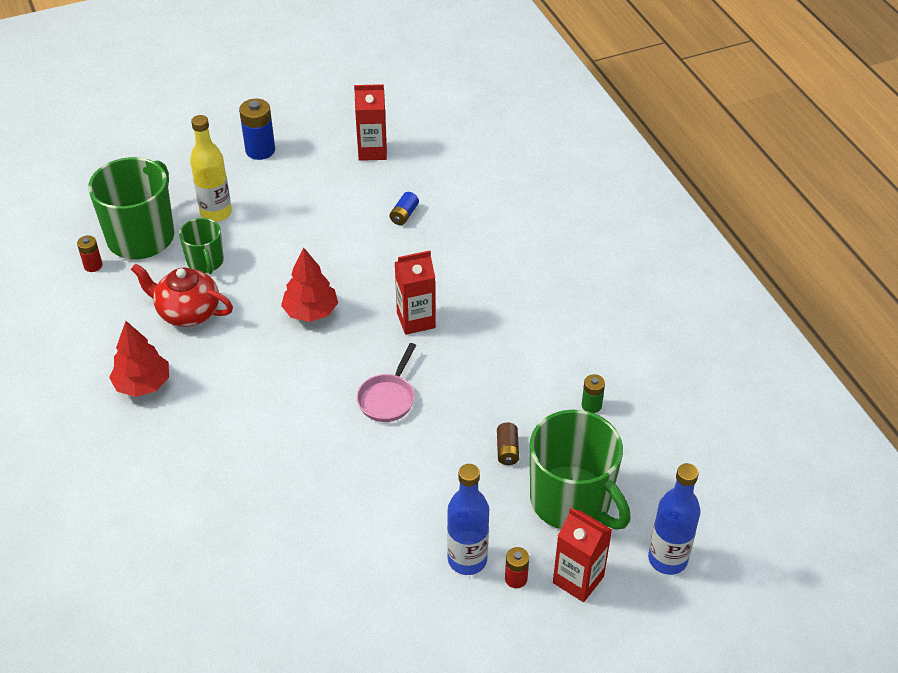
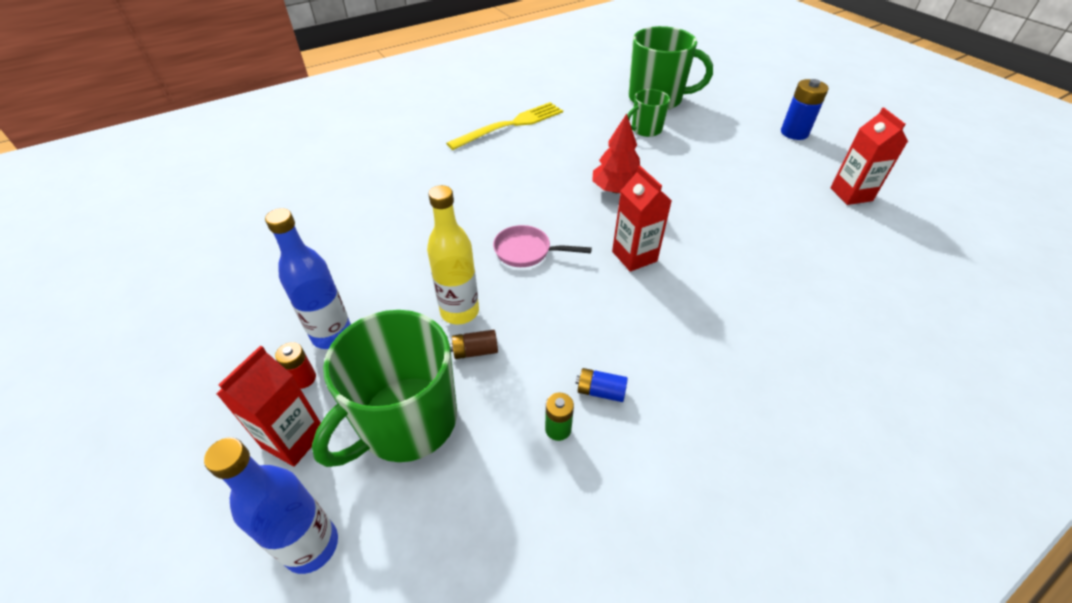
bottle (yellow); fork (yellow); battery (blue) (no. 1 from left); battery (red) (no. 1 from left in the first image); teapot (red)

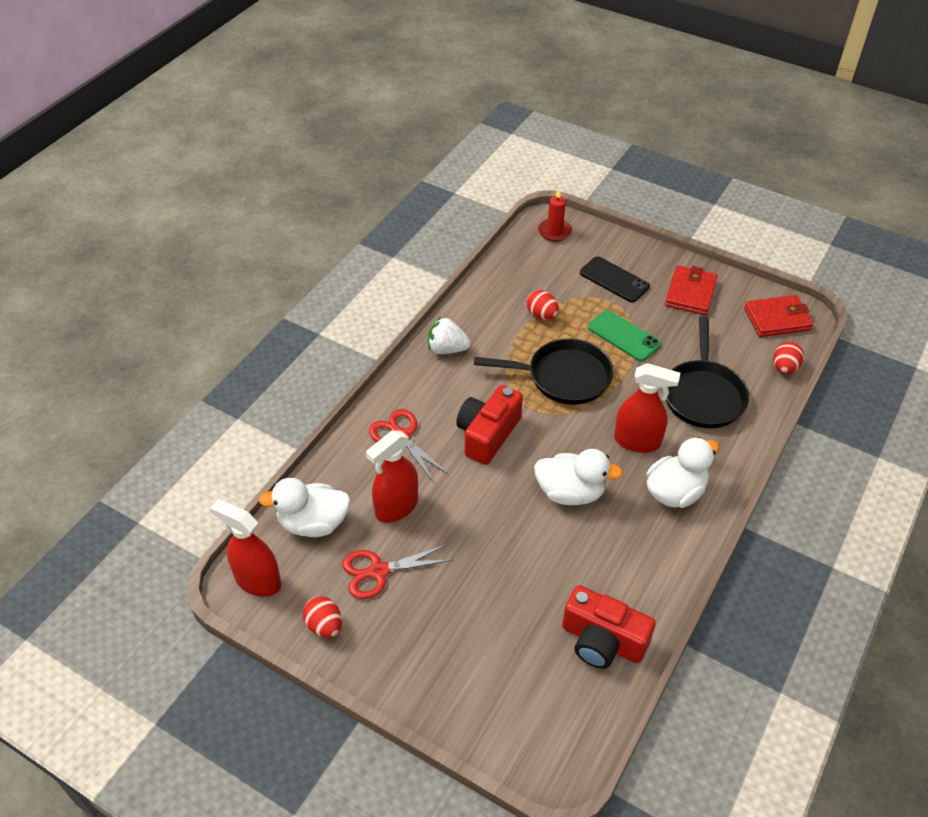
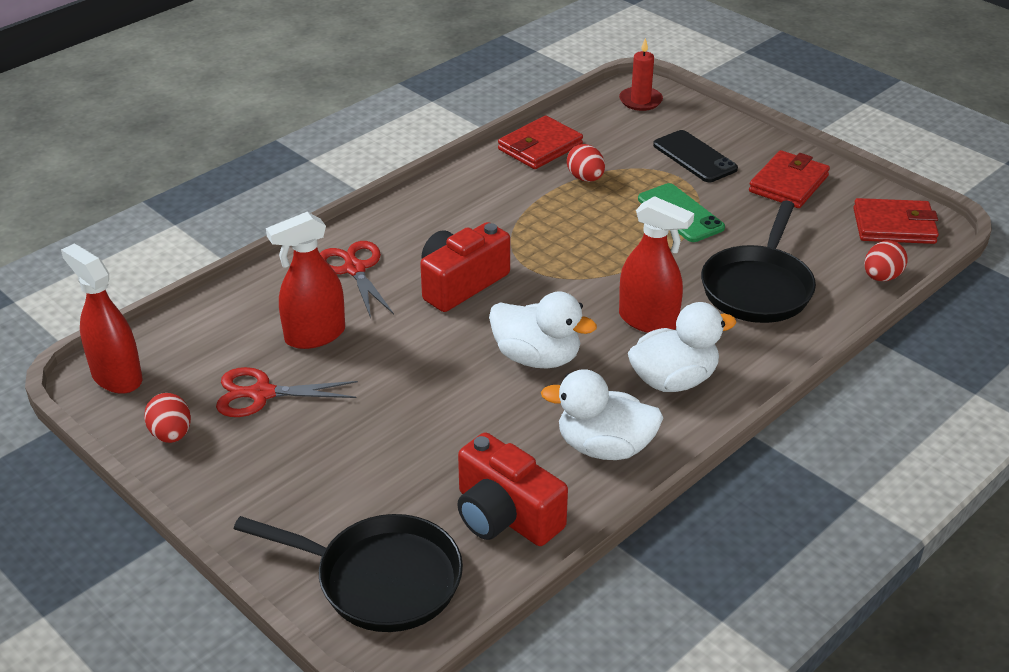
pan (black) (no. 1 from left); wallet (red) (no. 1 from left); duck (white) (no. 2 from left); strawberry (white)

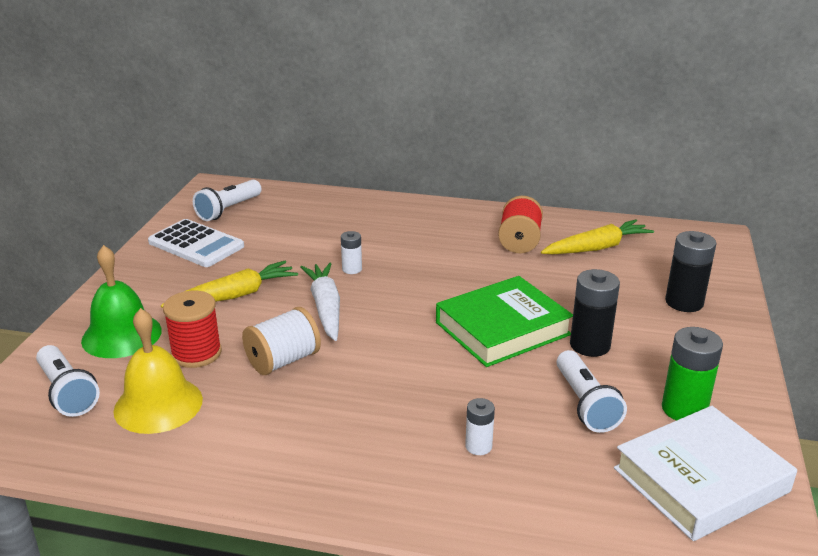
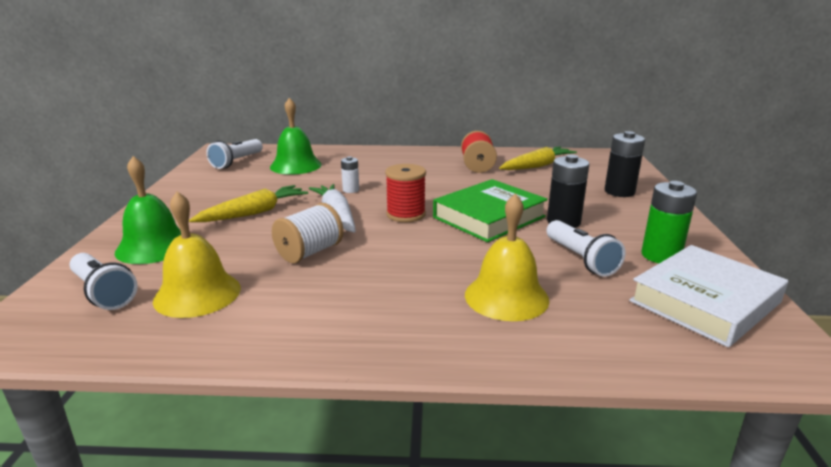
bell (green) (no. 2 from left); spool (red) (no. 1 from left); bell (yellow) (no. 2 from left); calculator (white)

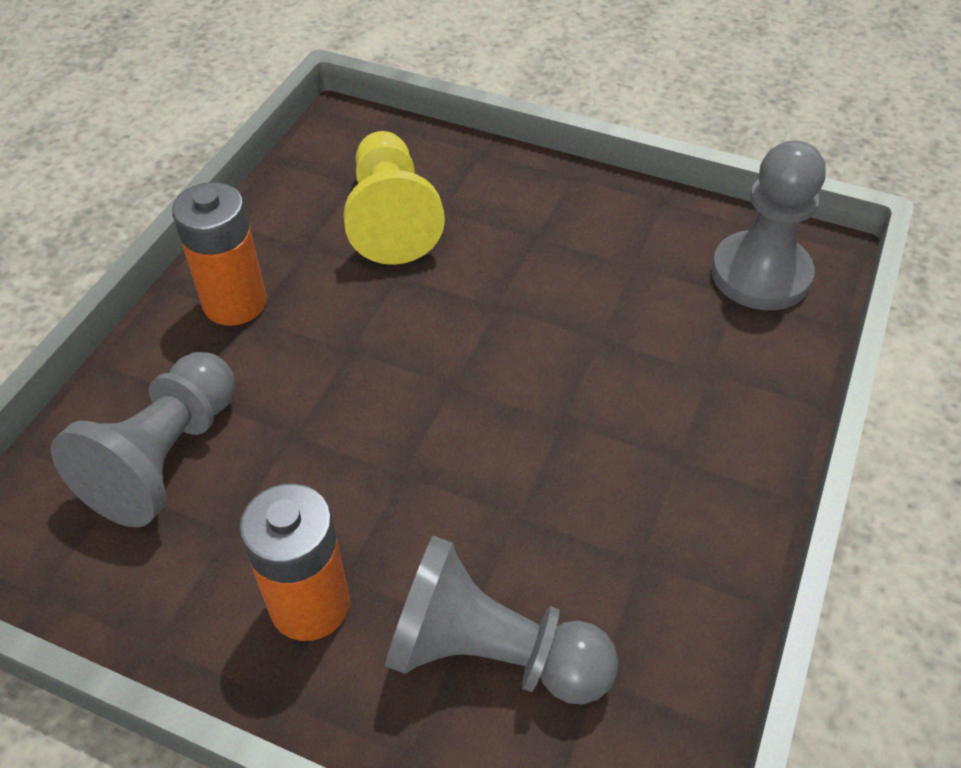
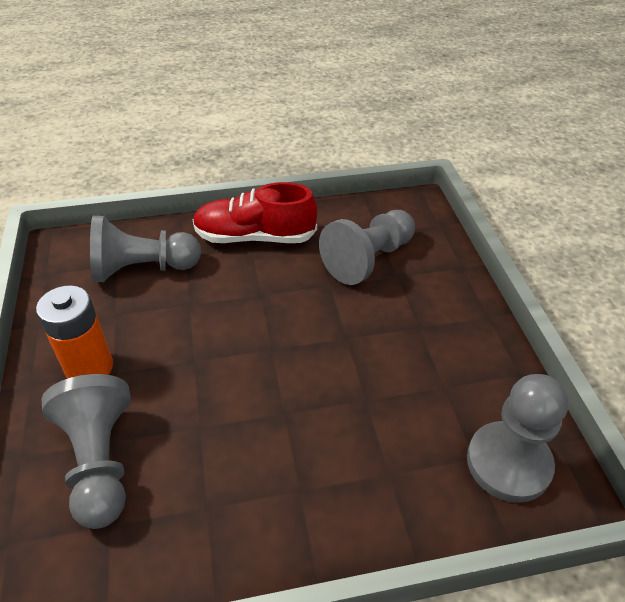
shoe (red); pawn (grey) (no. 3 from left)

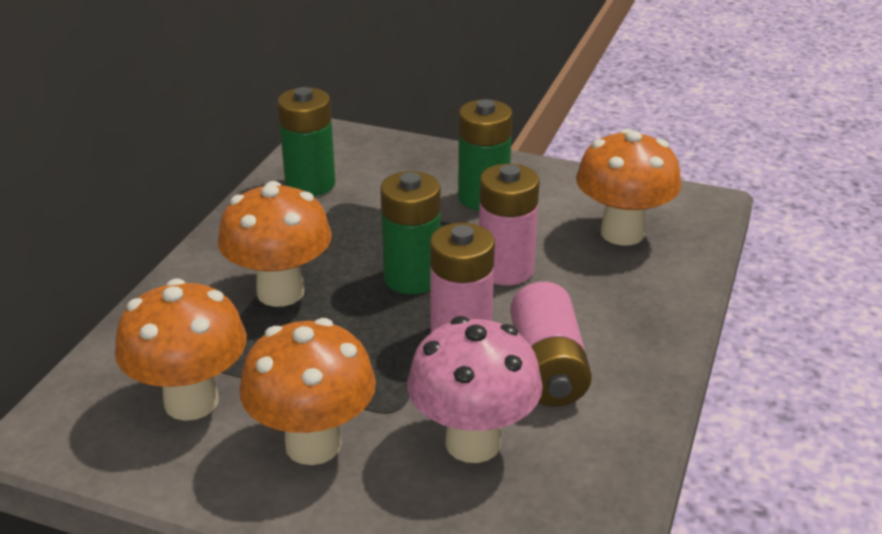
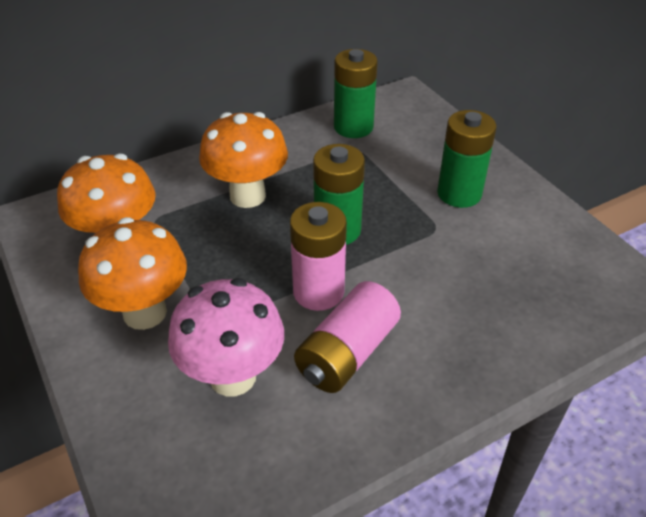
battery (pink) (no. 2 from left in the first image); mushroom (orange) (no. 4 from left in the first image)

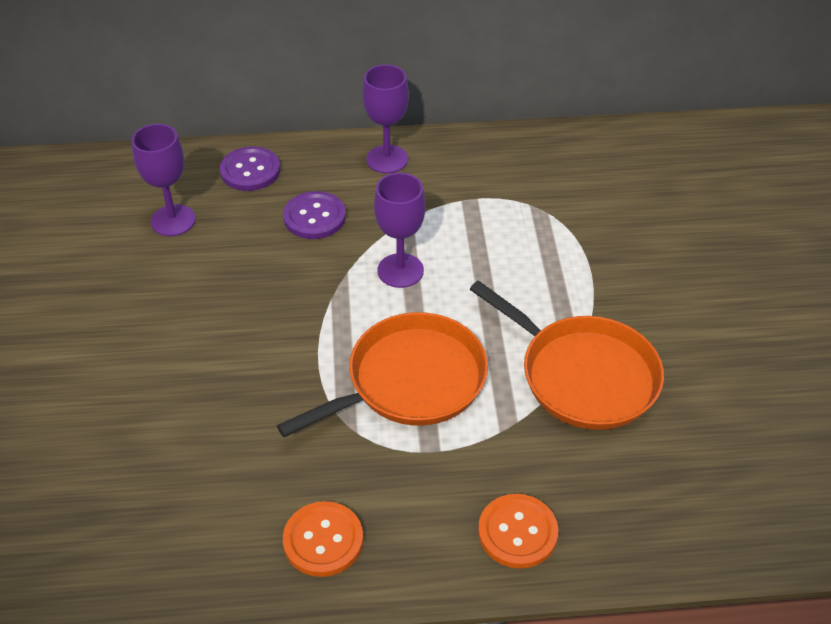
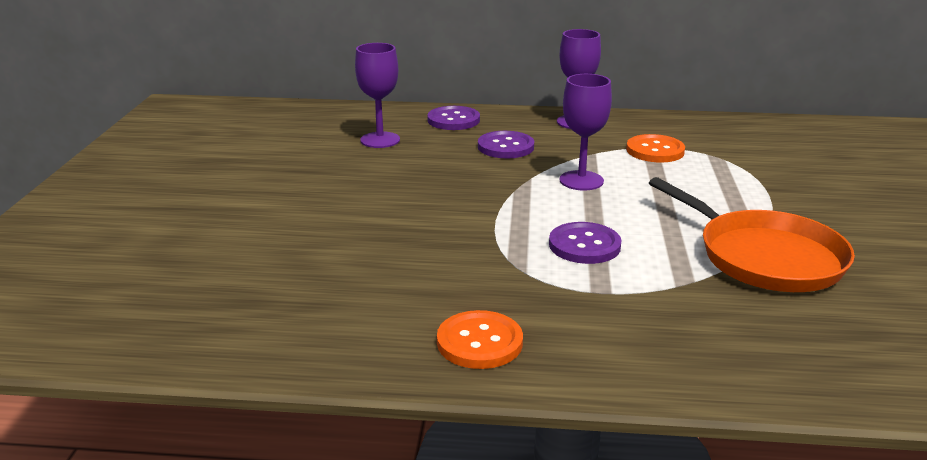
button (purple) (no. 3 from left); button (orange) (no. 2 from left)

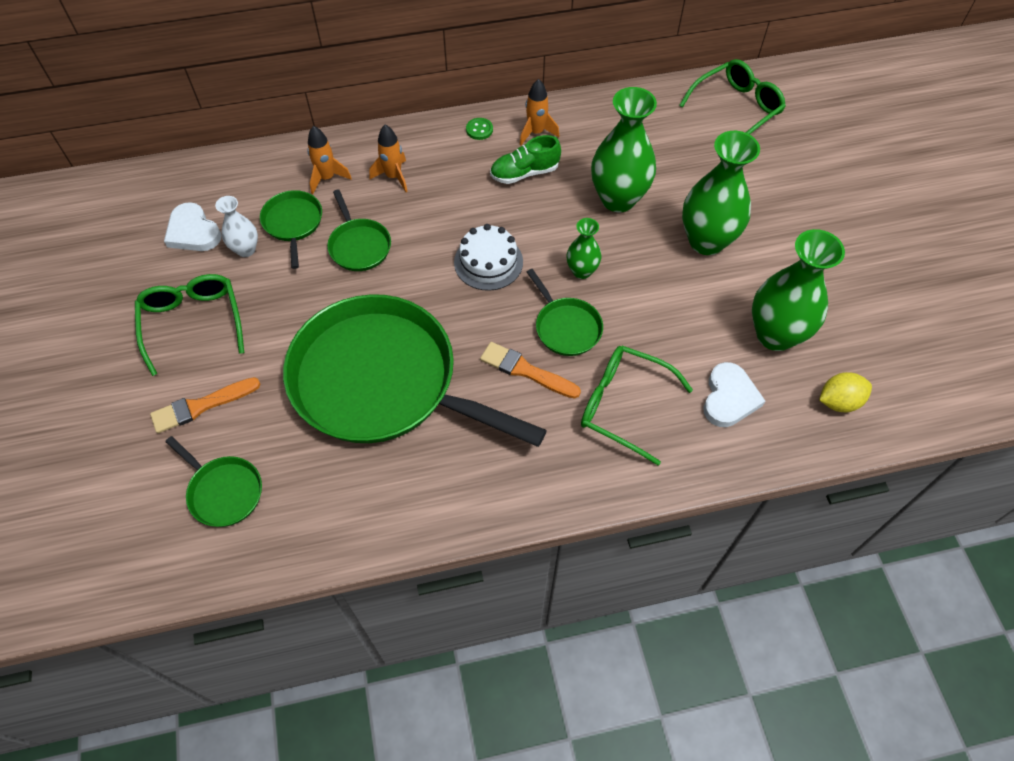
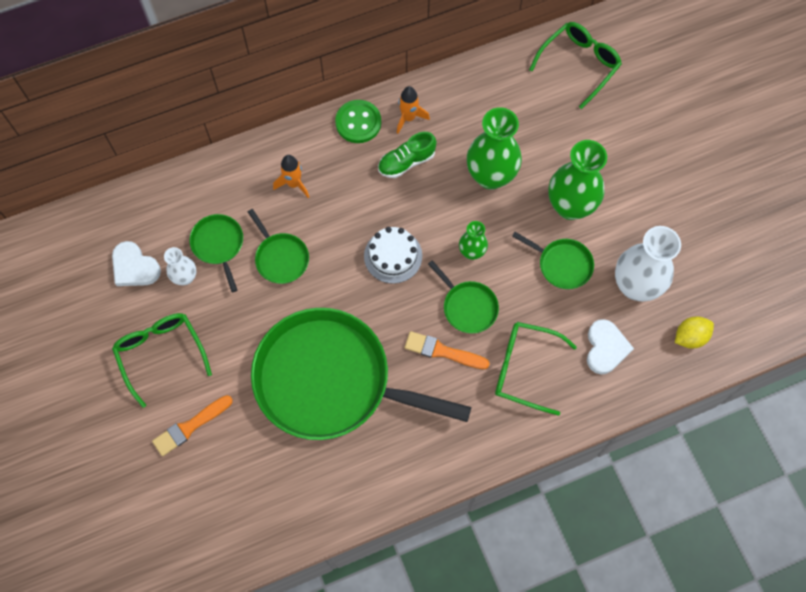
button (green); pan (green) (no. 5 from left); vase (white) (no. 2 from left); rocket (orange) (no. 1 from left in the first image)

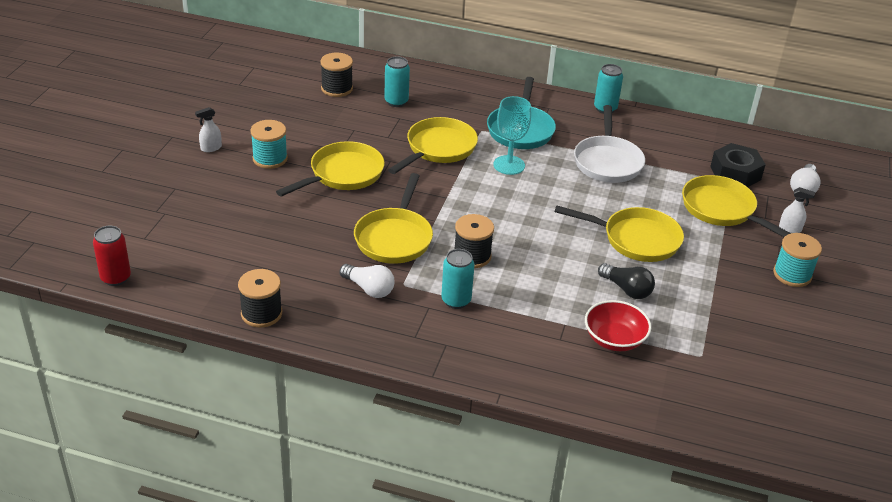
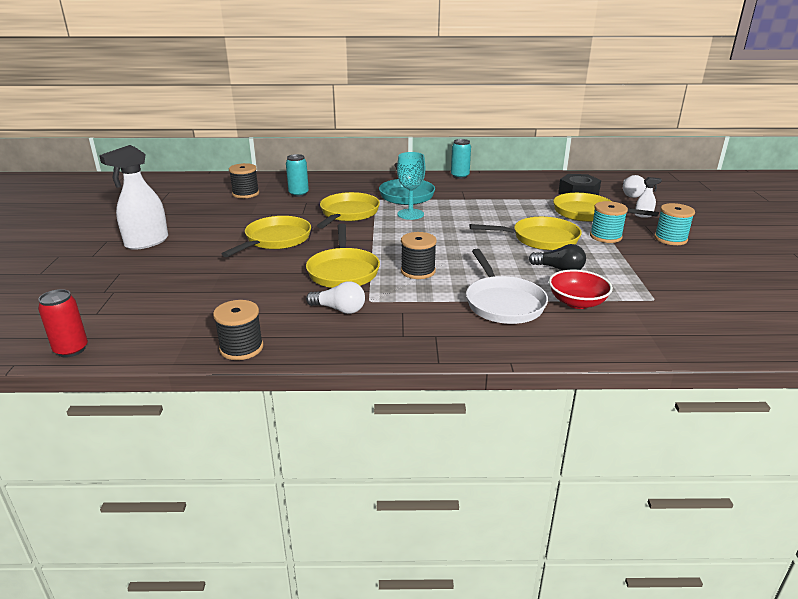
spray bottle (white) (no. 1 from left); pan (white); spool (turquoise) (no. 1 from left); can (turquoise) (no. 2 from left in the first image)

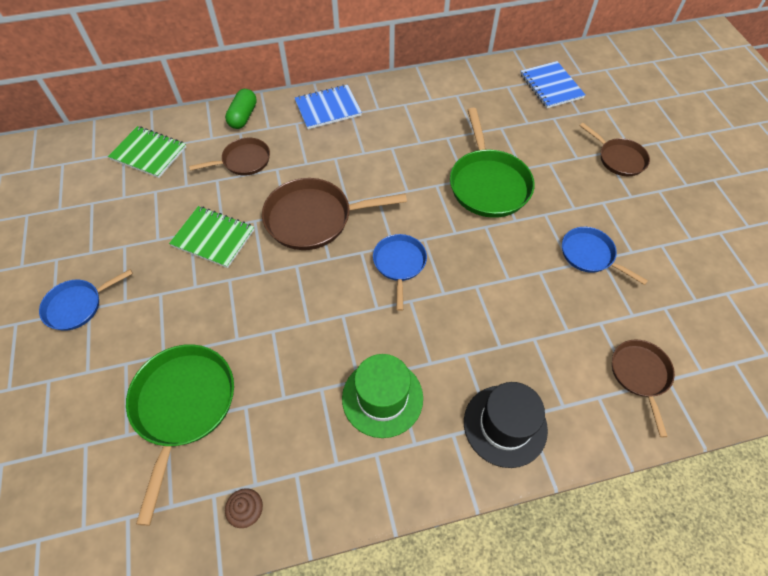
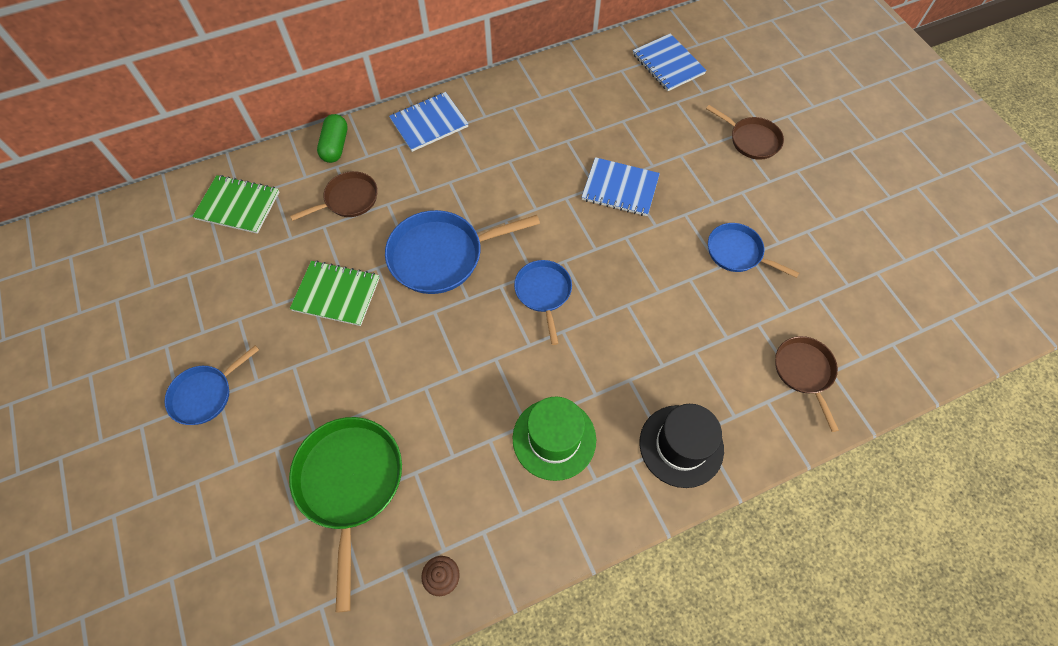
pan (blue) (no. 2 from left); notebook (blue) (no. 2 from left)

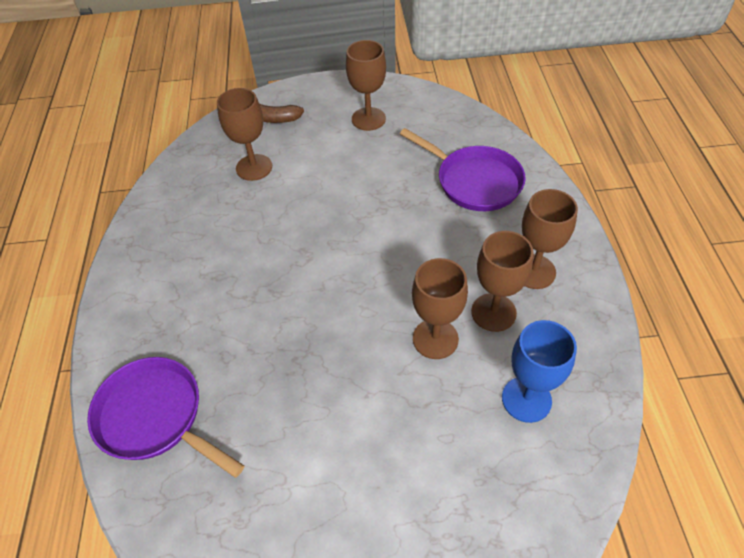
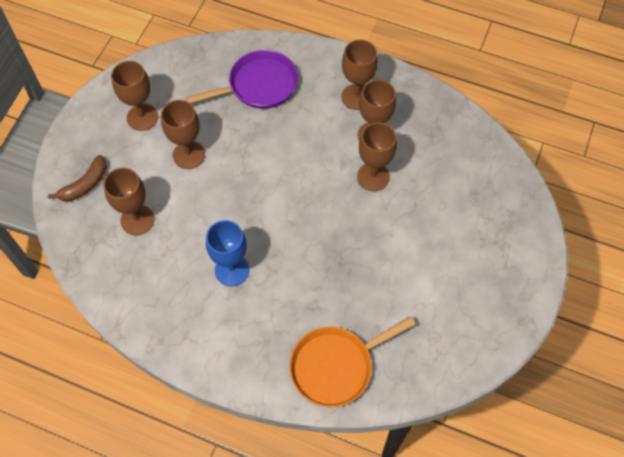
goblet (brown) (no. 3 from left); goblet (blue); pan (orange)

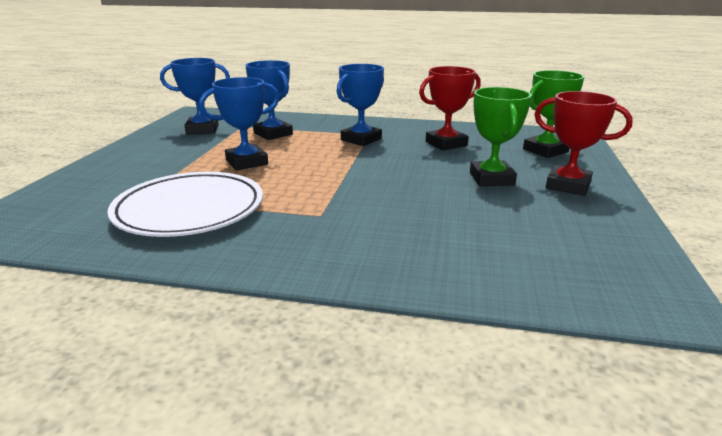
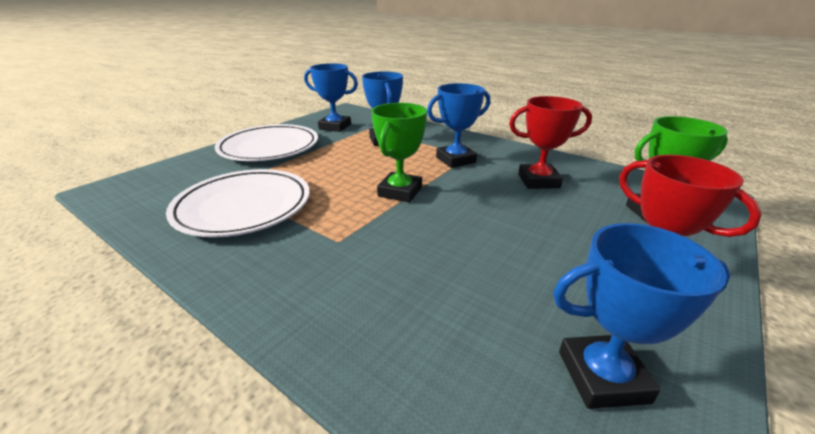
plate (white) (no. 2 from left); trophy (green) (no. 1 from left); trophy (blue) (no. 4 from left)

